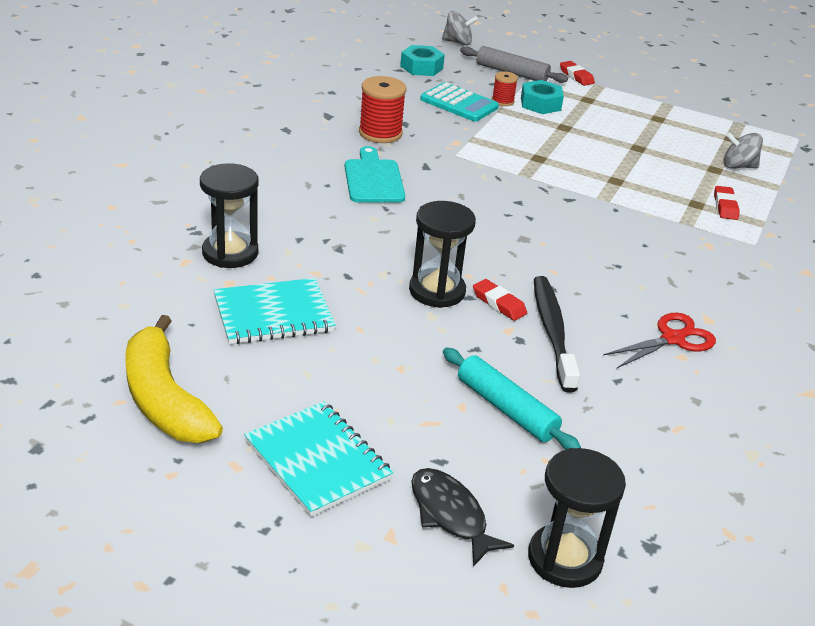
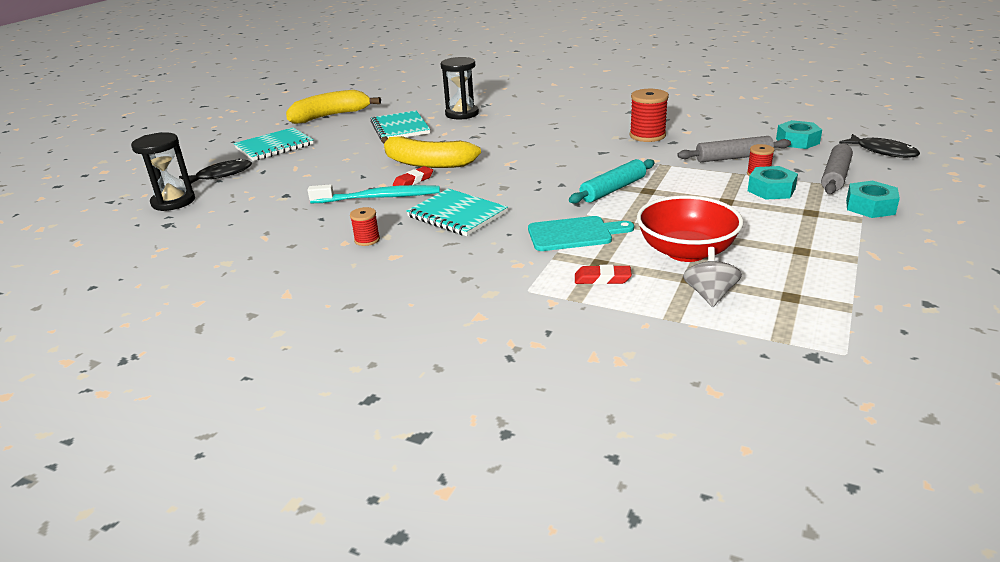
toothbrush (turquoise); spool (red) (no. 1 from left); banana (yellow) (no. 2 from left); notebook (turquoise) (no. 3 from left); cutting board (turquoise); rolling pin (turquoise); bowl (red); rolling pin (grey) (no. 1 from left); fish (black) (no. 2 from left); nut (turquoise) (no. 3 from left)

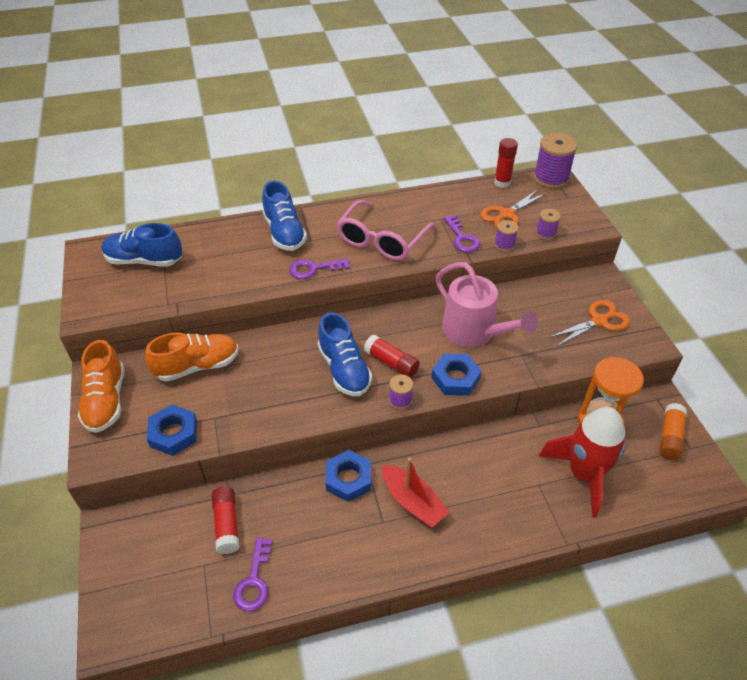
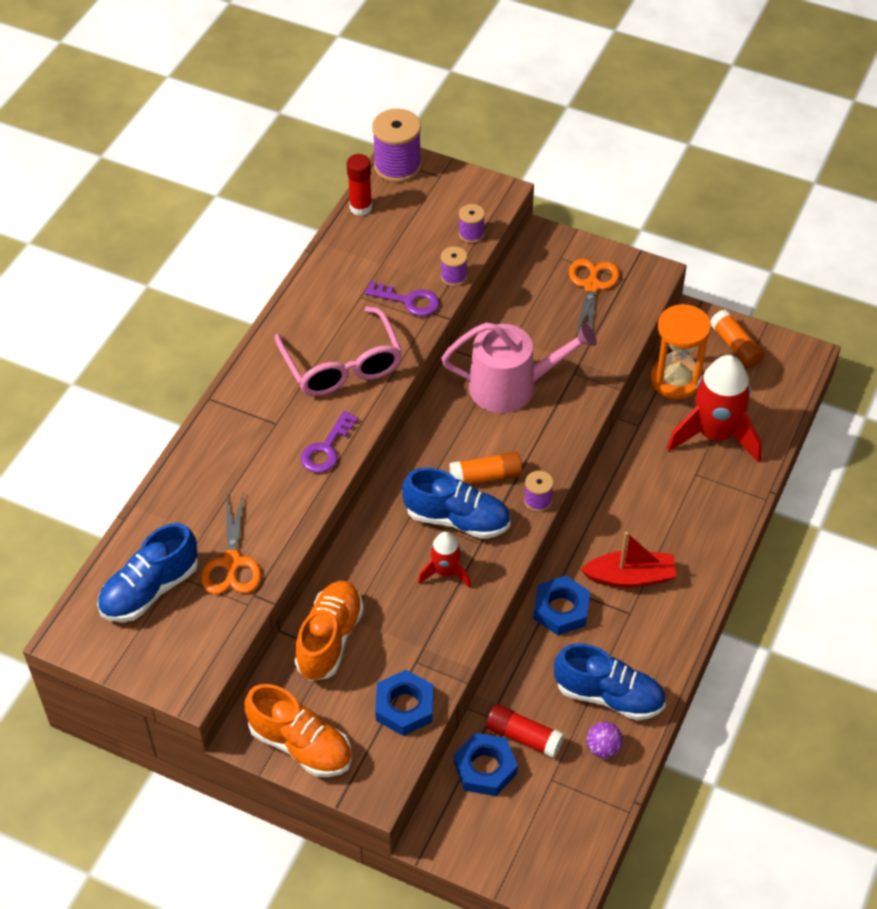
scissors (orange) (no. 1 from left); rocket (red) (no. 1 from left); glue stick (orange) (no. 1 from left); nut (blue) (no. 2 from left); shoe (blue) (no. 3 from left); ball (purple)

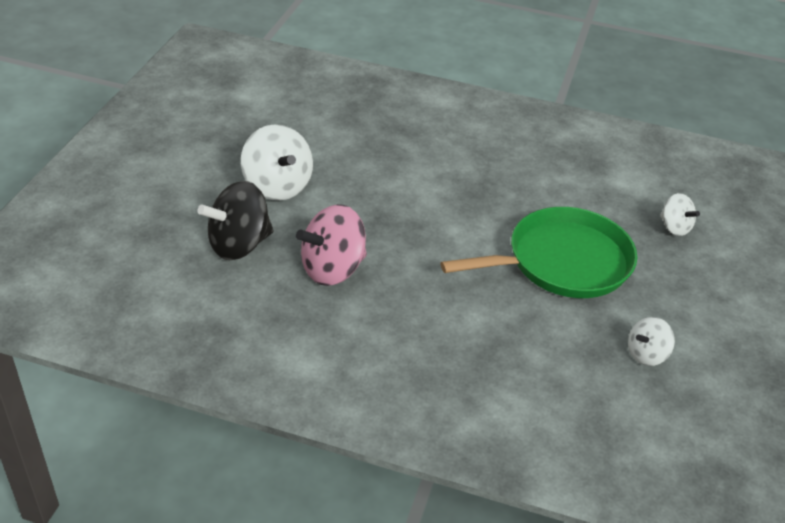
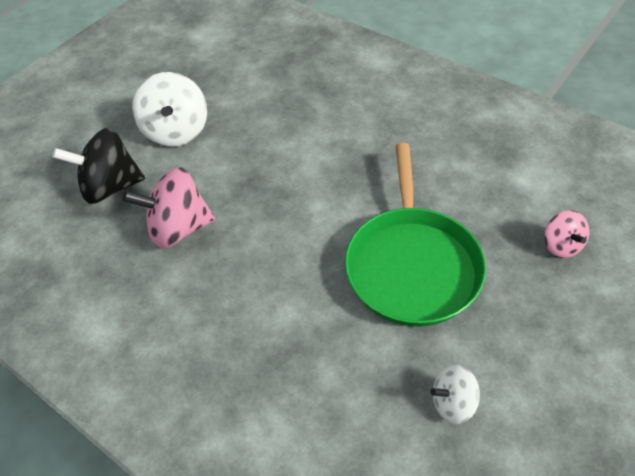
pan (green); spinning top (pink) (no. 2 from left)

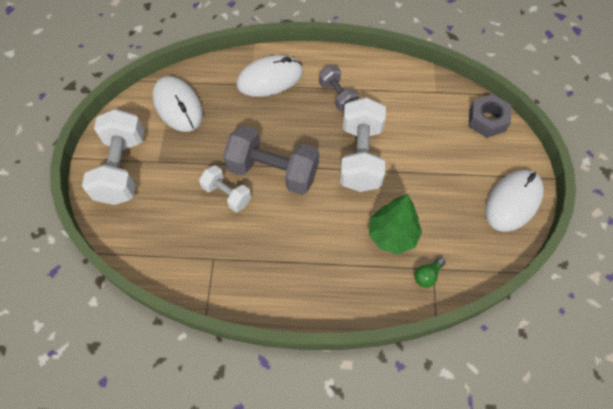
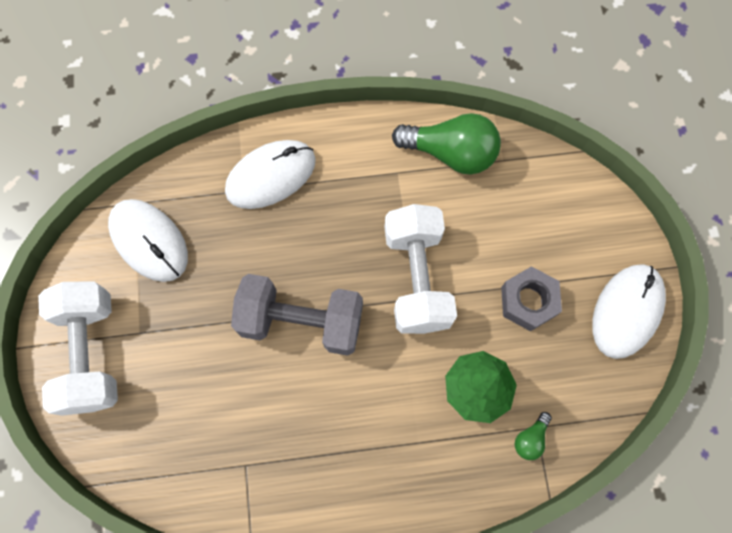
light bulb (green) (no. 1 from left); nut (grey); dumbbell (white) (no. 2 from left in the first image); dumbbell (grey) (no. 2 from left in the first image)

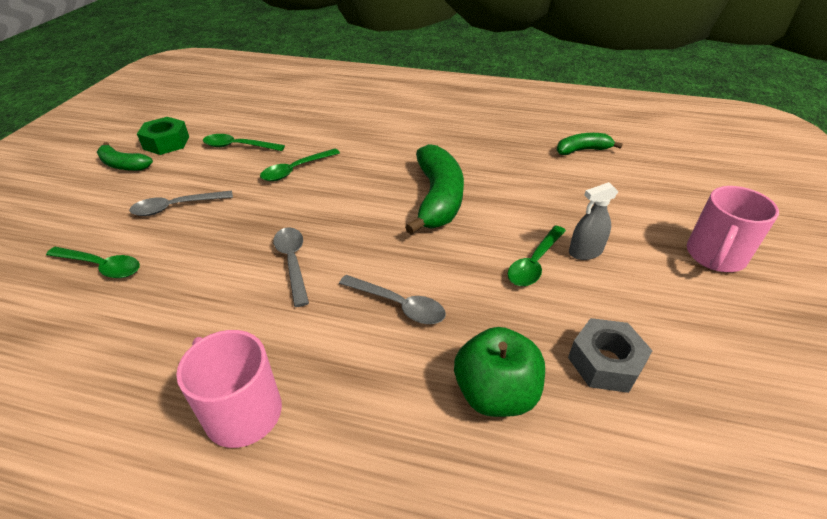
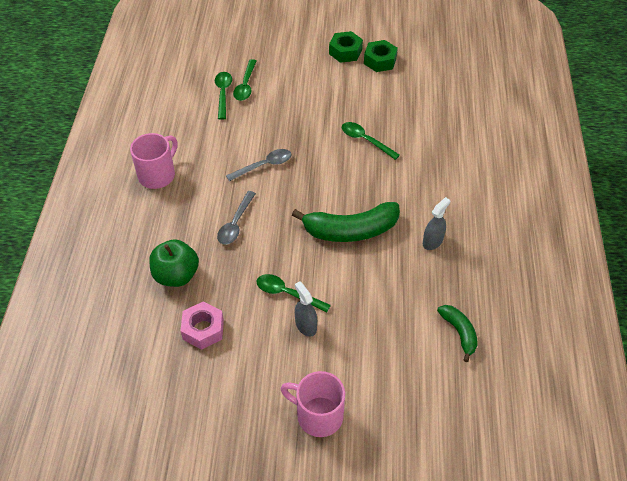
nut (pink); spoon (green) (no. 1 from left); nut (green) (no. 1 from left); spray bottle (grey) (no. 2 from left); spoon (grey) (no. 1 from left in the first image)

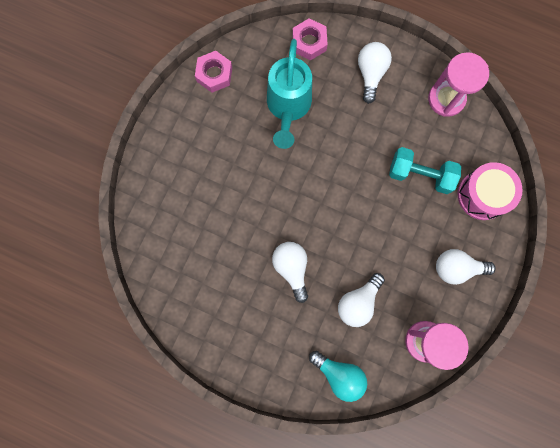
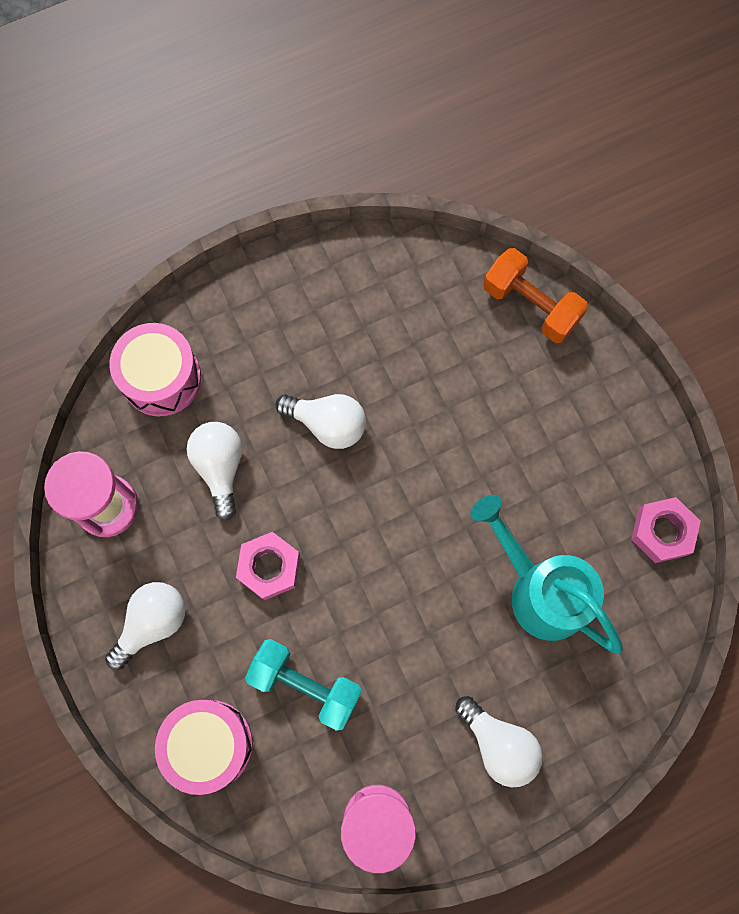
drum (pink) (no. 1 from left); nut (pink) (no. 1 from left); dumbbell (turquoise); dumbbell (orange)

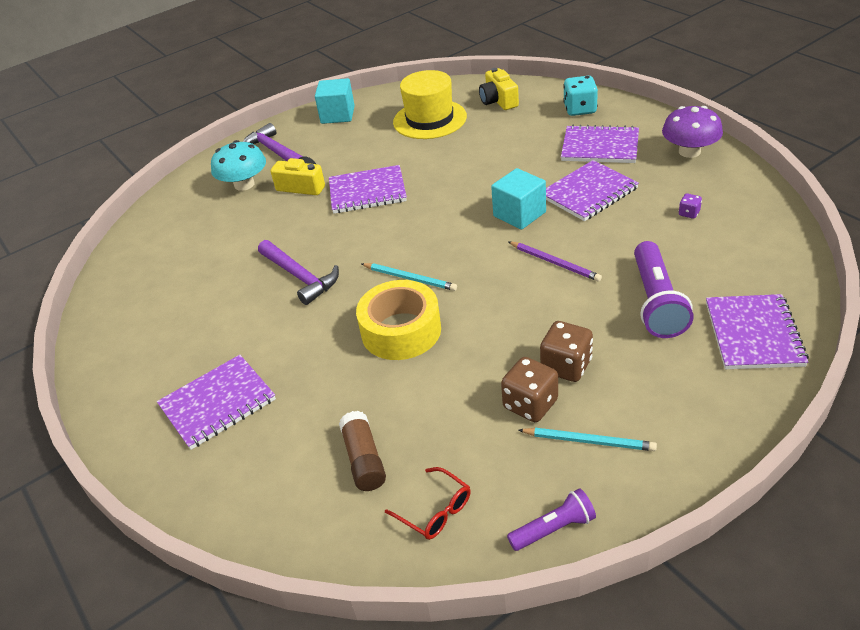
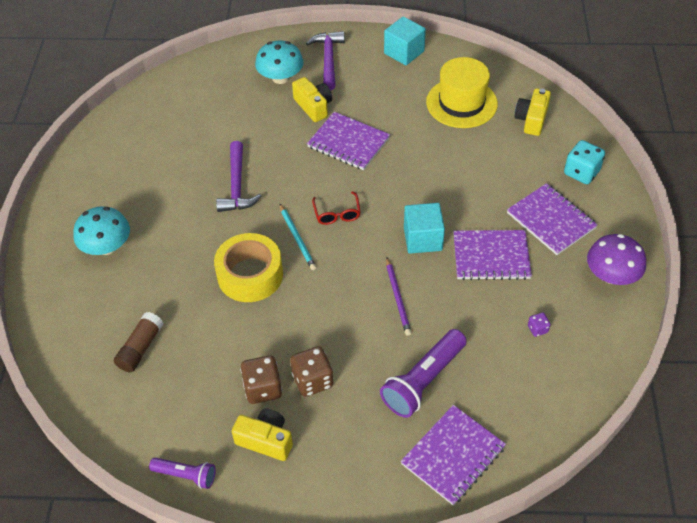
mushroom (turquoise) (no. 1 from left); camera (yellow) (no. 1 from left); glasses (red)

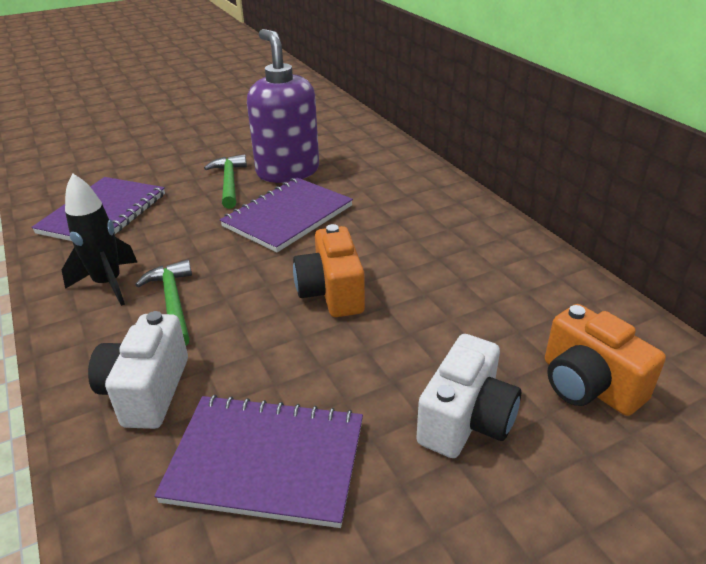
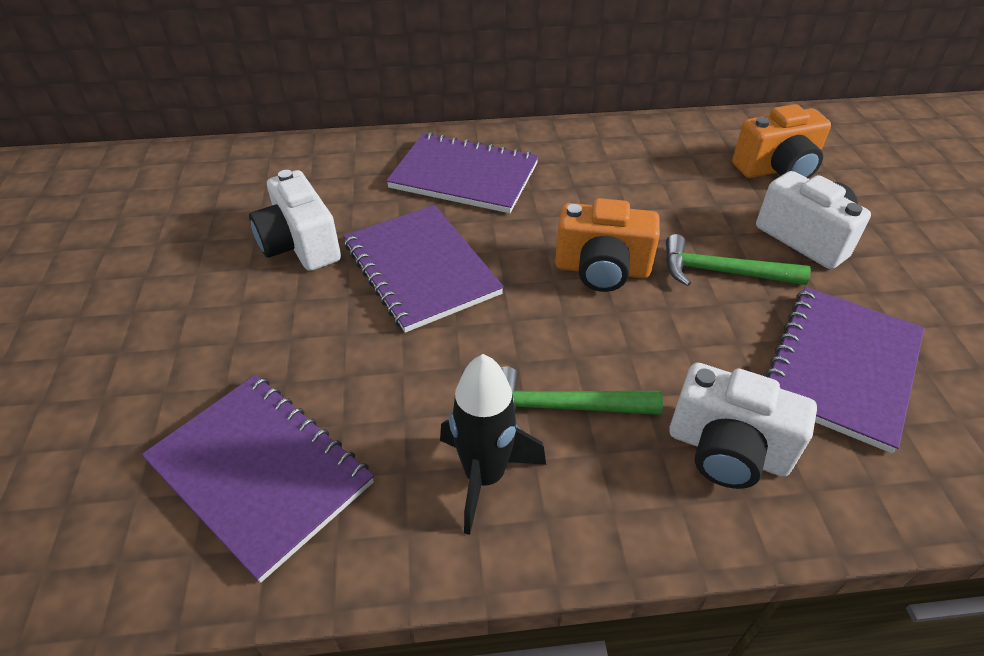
camera (white) (no. 1 from left); notebook (purple) (no. 3 from left); hammer (green) (no. 2 from left)

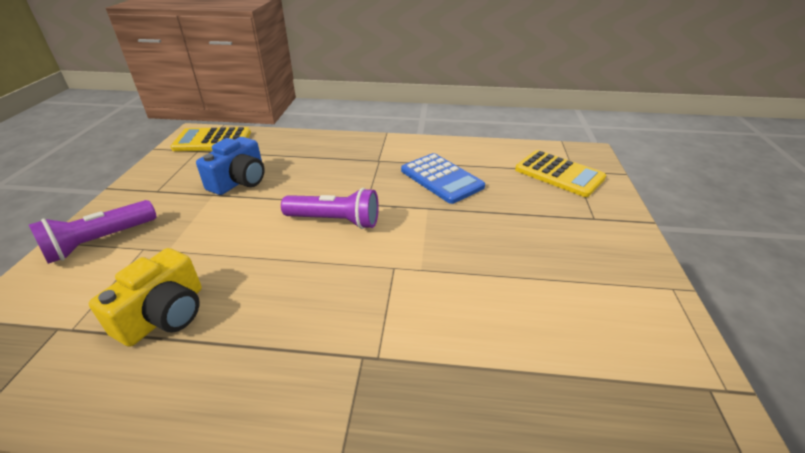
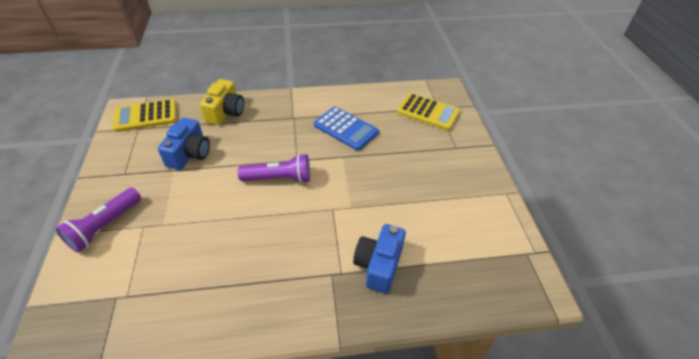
camera (yellow); camera (blue) (no. 2 from left)

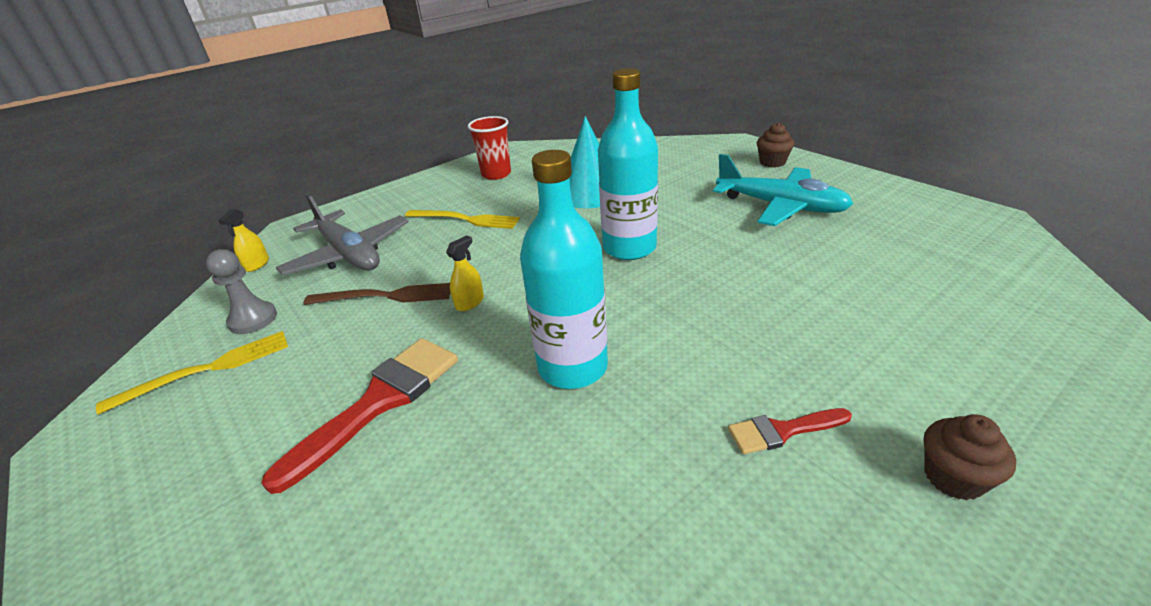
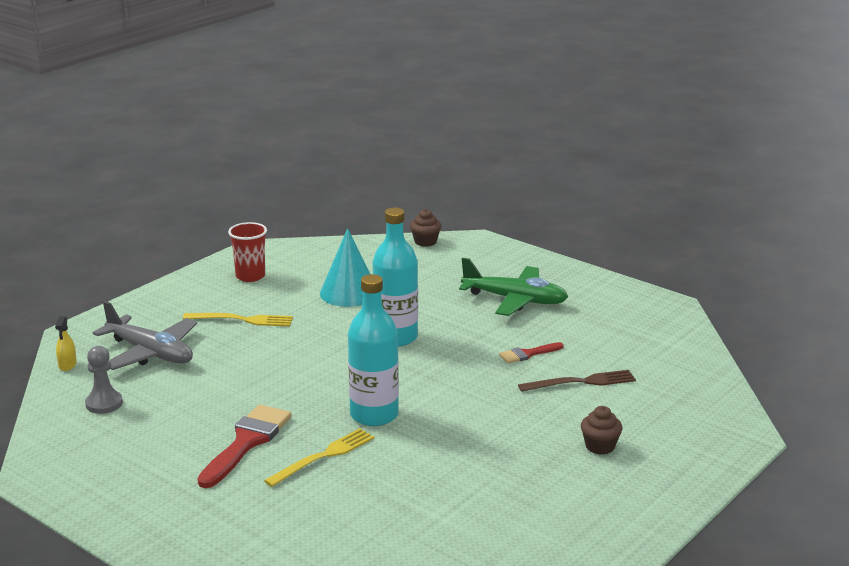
fork (yellow) (no. 2 from left); cupcake (brown) (no. 1 from left); plane (green); brush (red) (no. 2 from left); fork (brown); spray bottle (yellow) (no. 2 from left in the first image)

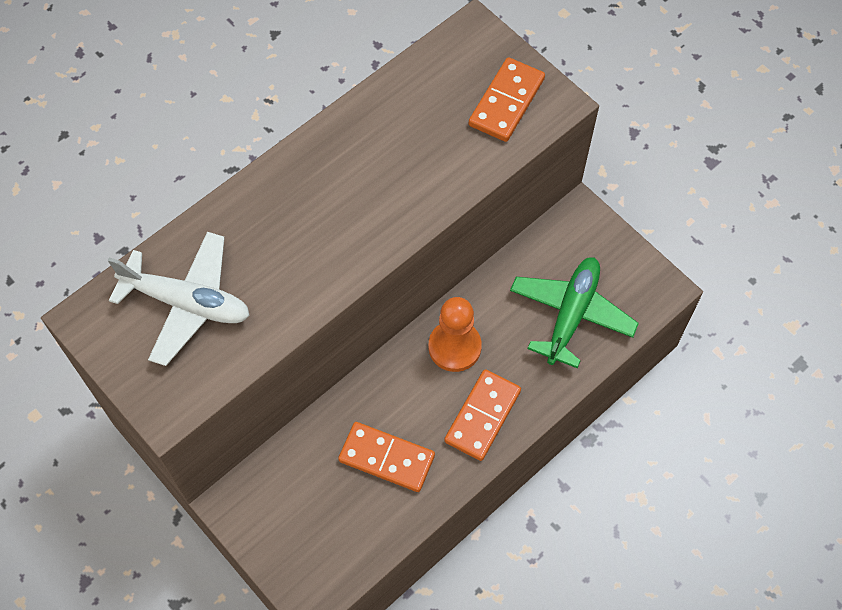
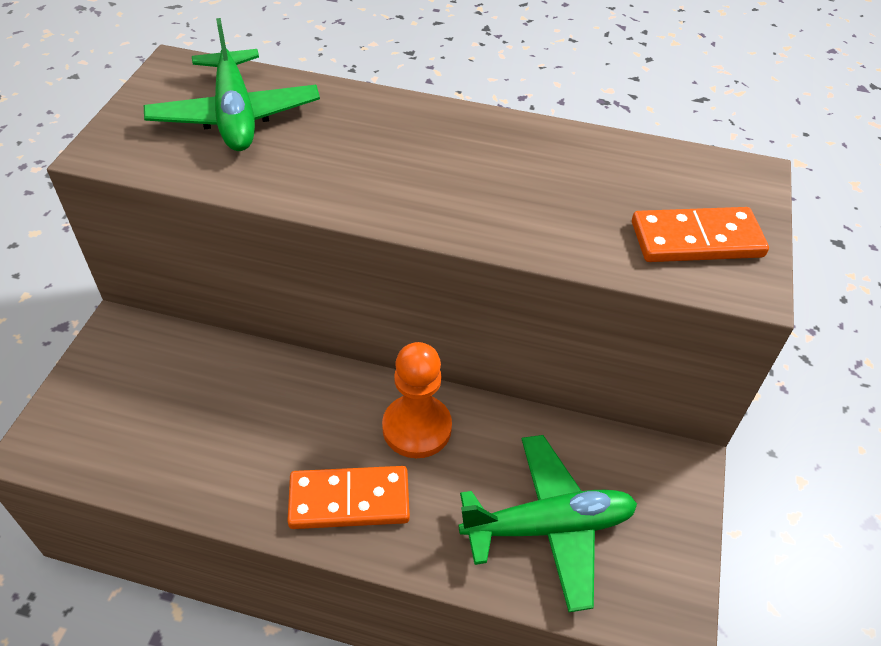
plane (green) (no. 1 from left); domino (orange) (no. 1 from left in the first image)

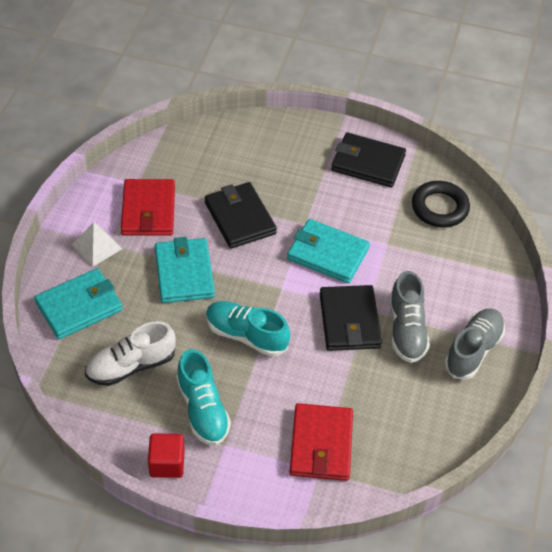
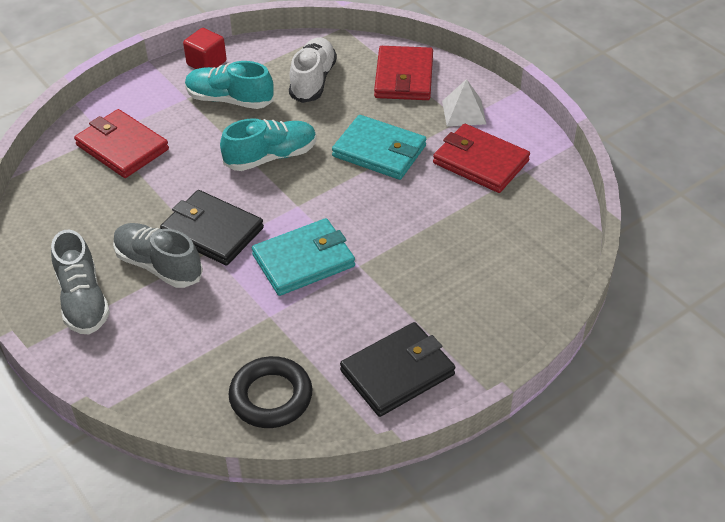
wallet (red) (no. 2 from left); wallet (black) (no. 1 from left in the first image)

